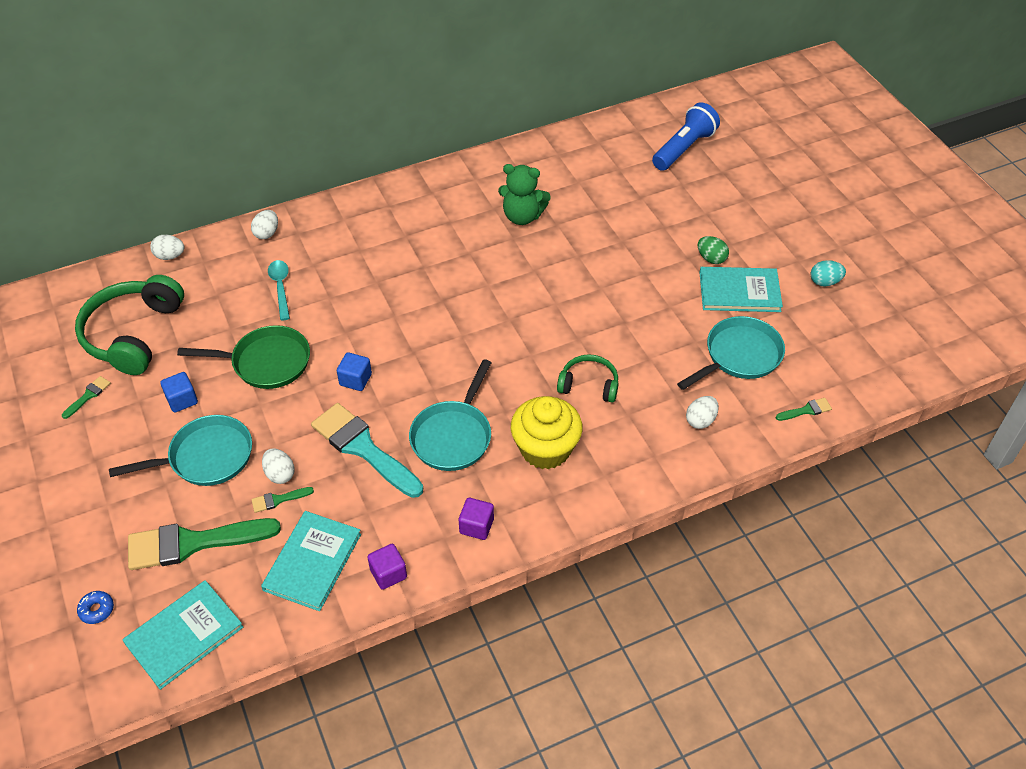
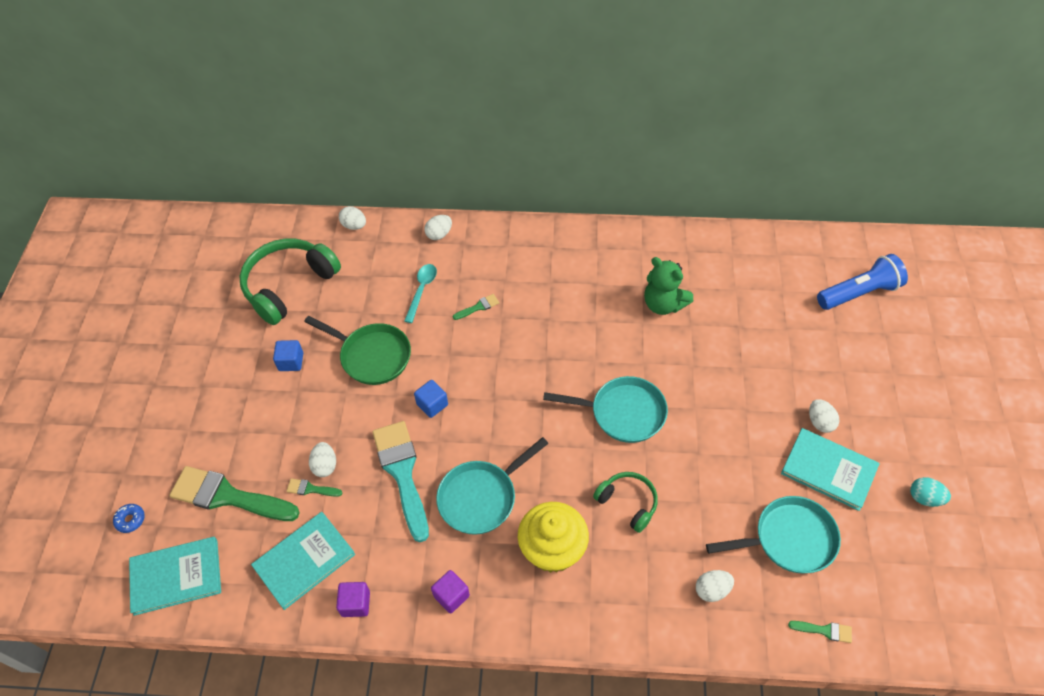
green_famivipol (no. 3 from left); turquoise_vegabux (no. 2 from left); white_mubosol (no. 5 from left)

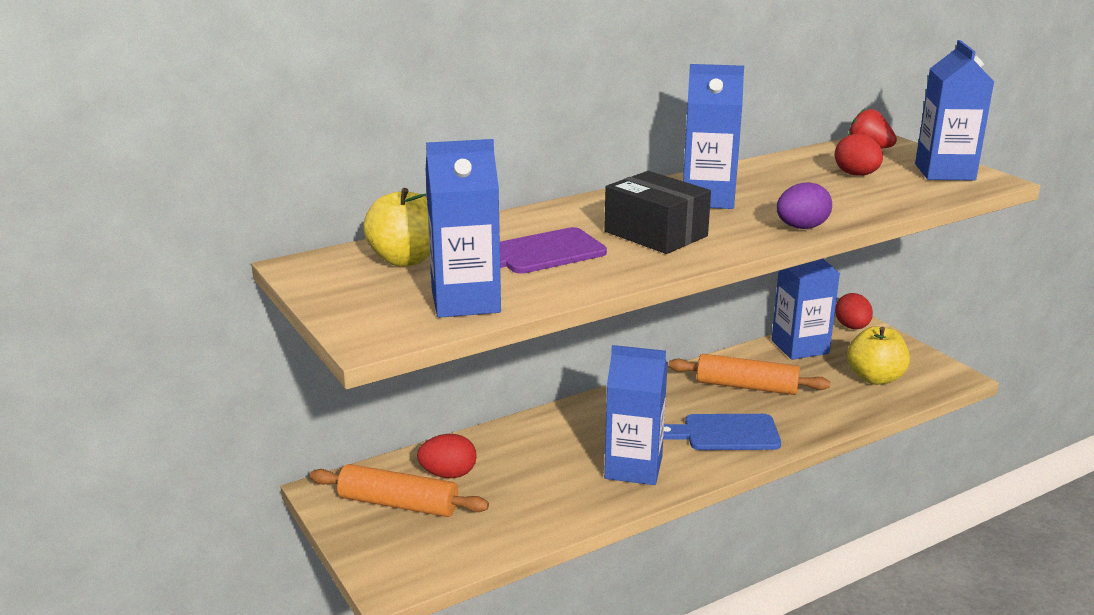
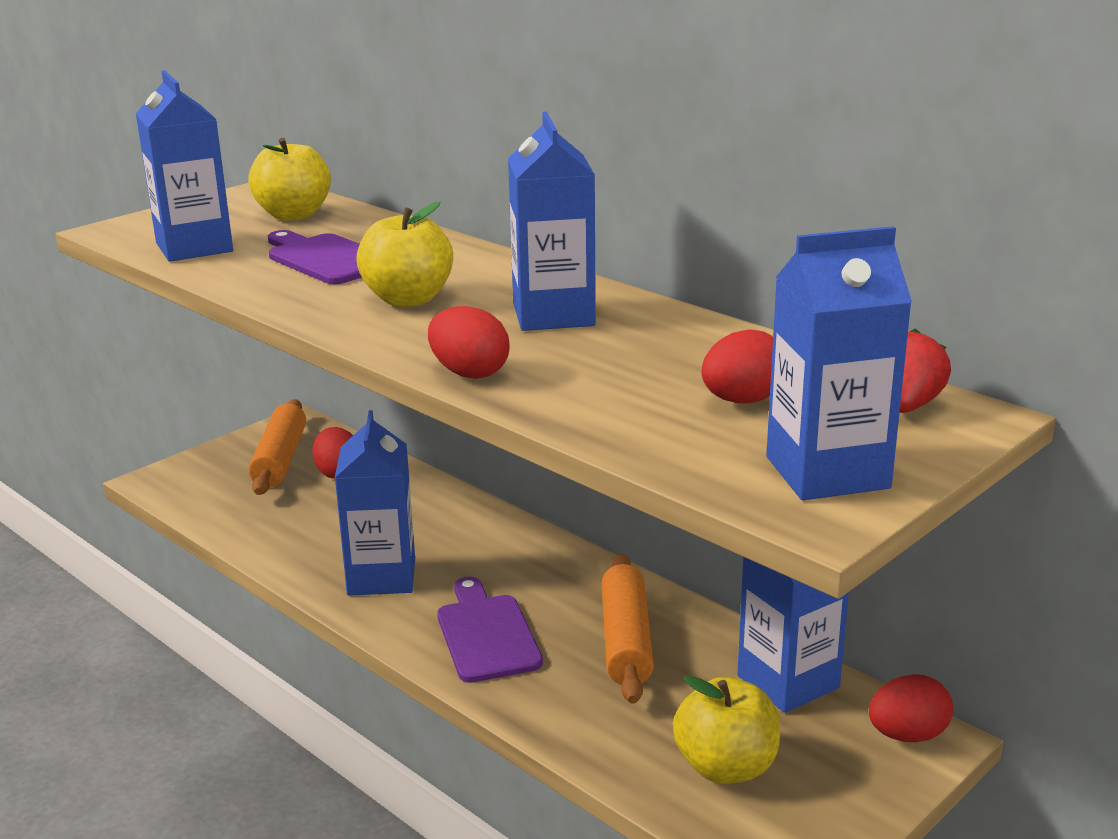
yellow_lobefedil (no. 2 from left); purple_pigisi (no. 2 from left); red_mubosol (no. 2 from left)

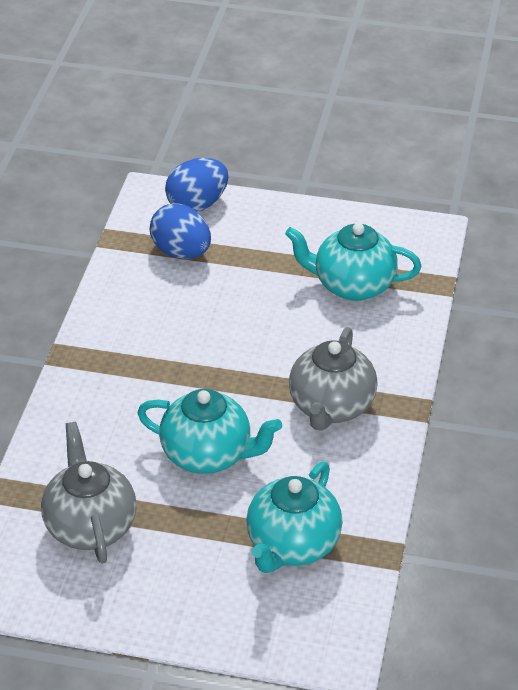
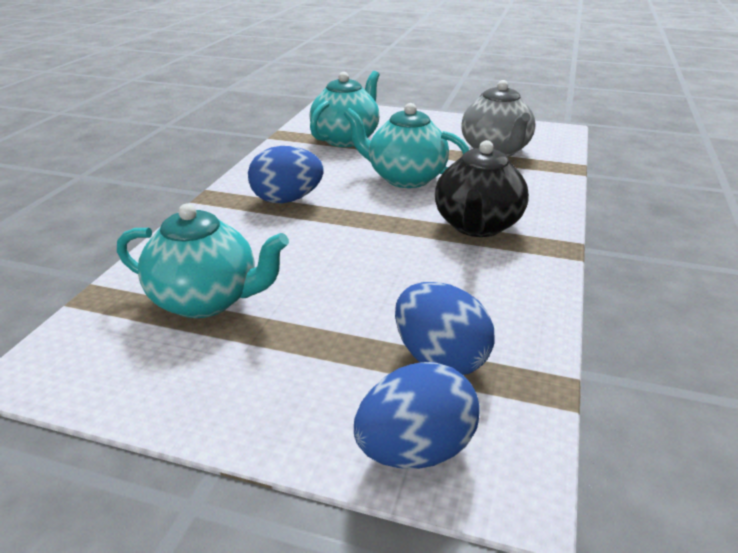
blue_mubosol (no. 1 from left); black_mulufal

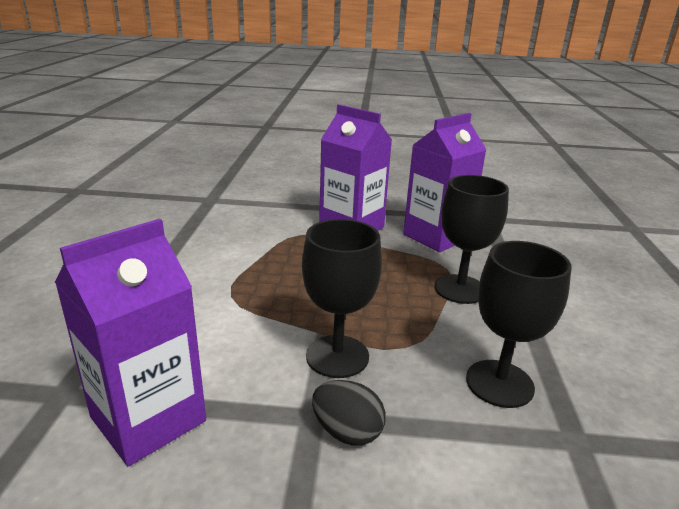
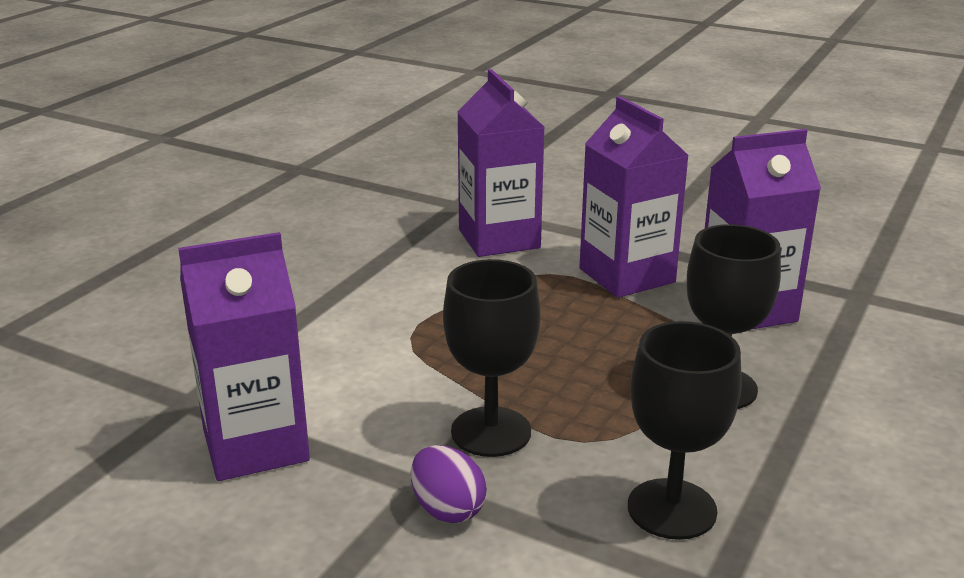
purple_mubosol; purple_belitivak (no. 2 from left)

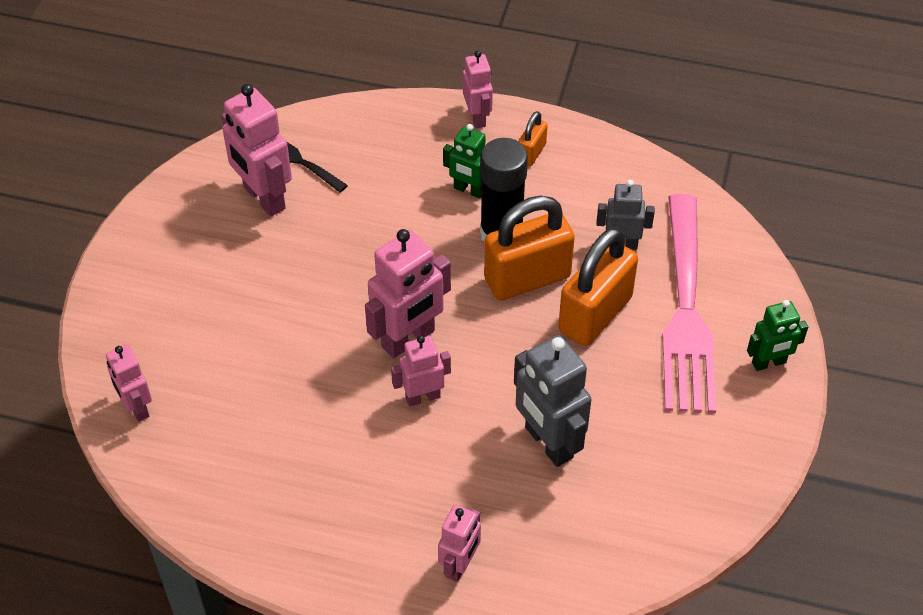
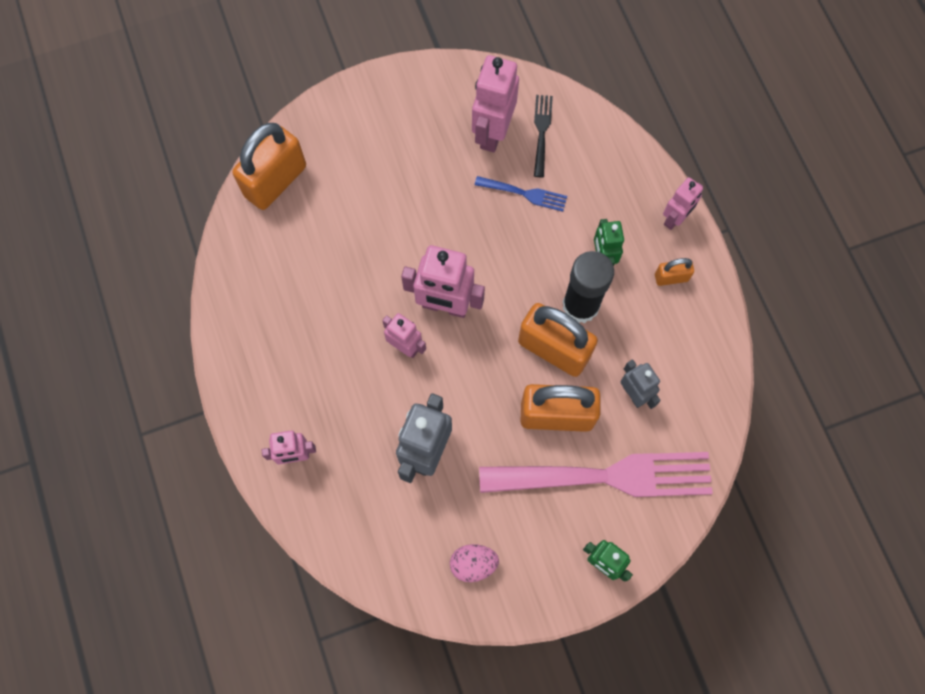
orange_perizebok (no. 1 from left); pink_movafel; pink_mubosol; blue_movafel

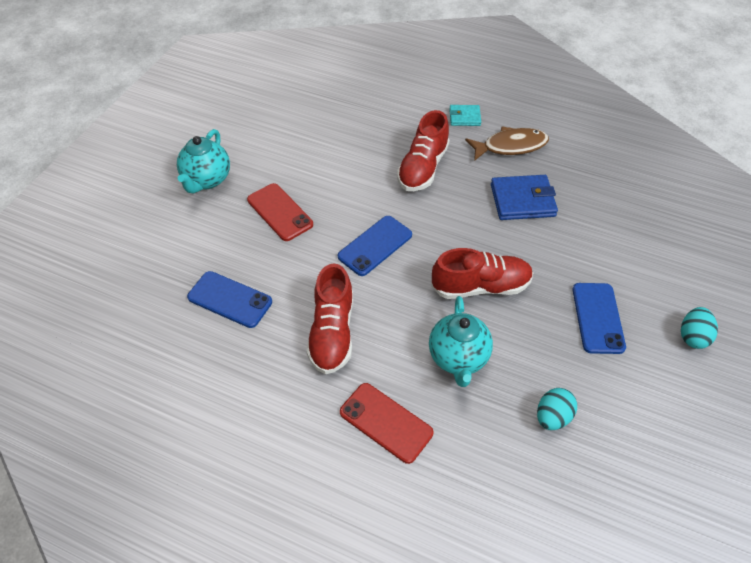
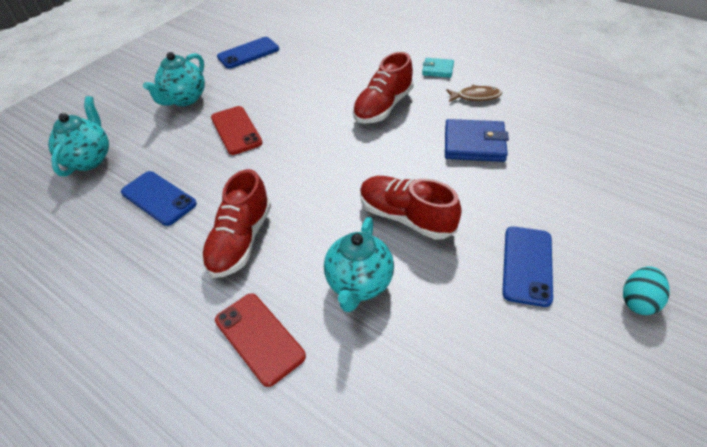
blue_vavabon (no. 2 from left); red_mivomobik (no. 3 from left); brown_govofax; turquoise_mubosol (no. 1 from left in the first image); turquoise_mulufal (no. 1 from left)

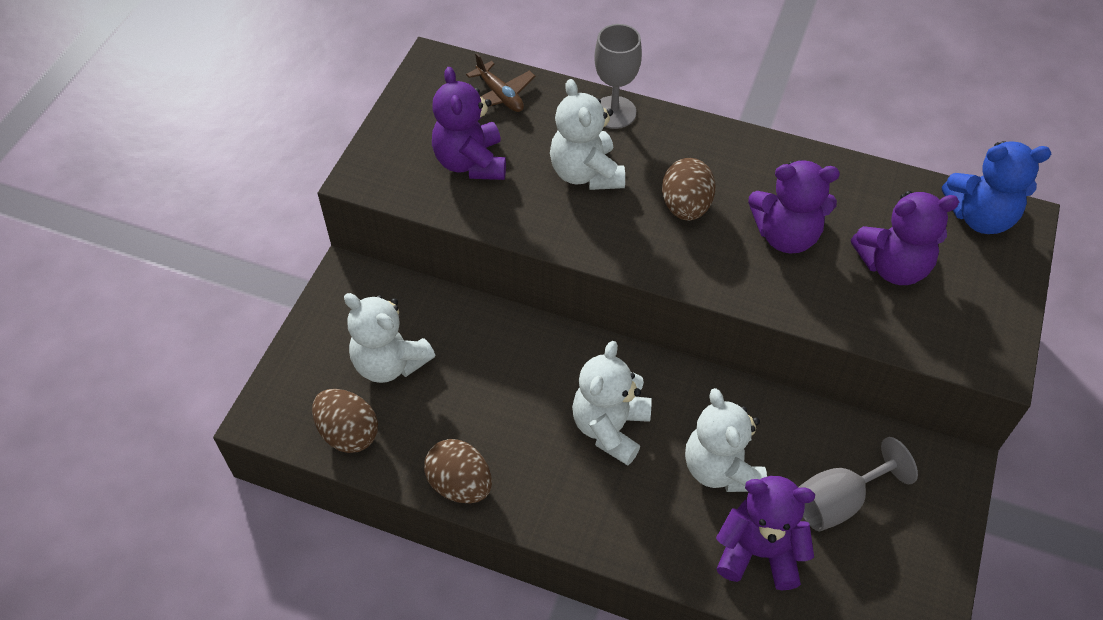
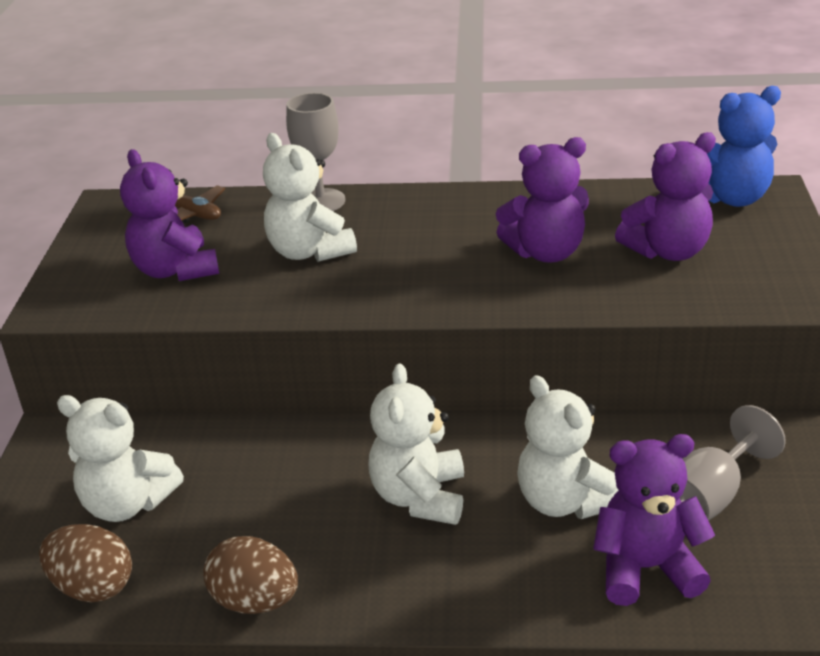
brown_mubosol (no. 3 from left in the first image)

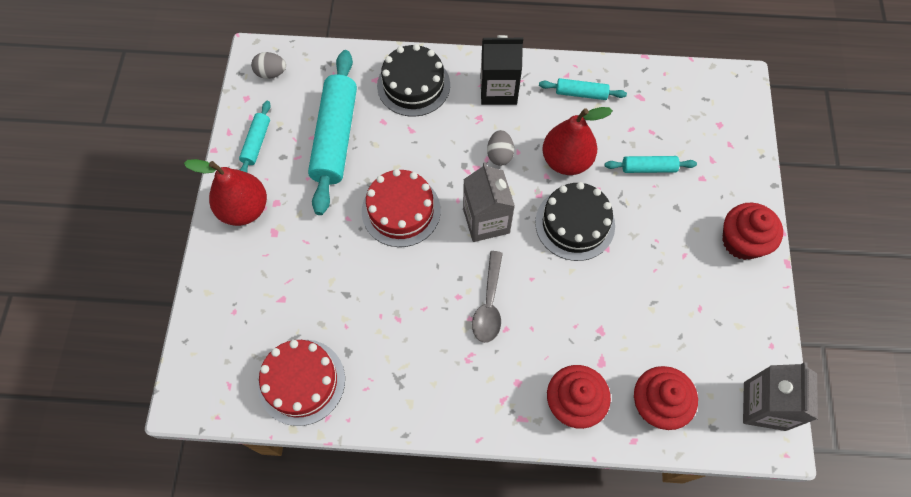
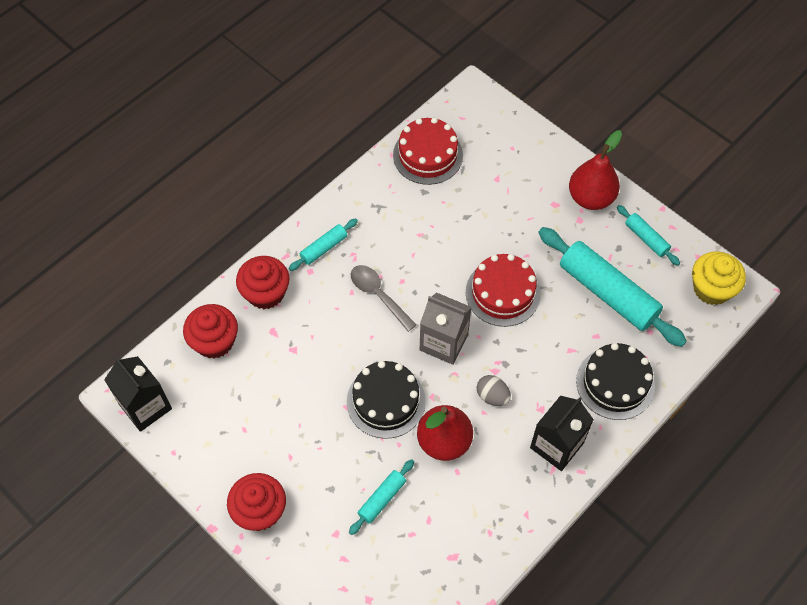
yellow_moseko; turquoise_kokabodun (no. 1 from left); black_belitivak (no. 1 from left)

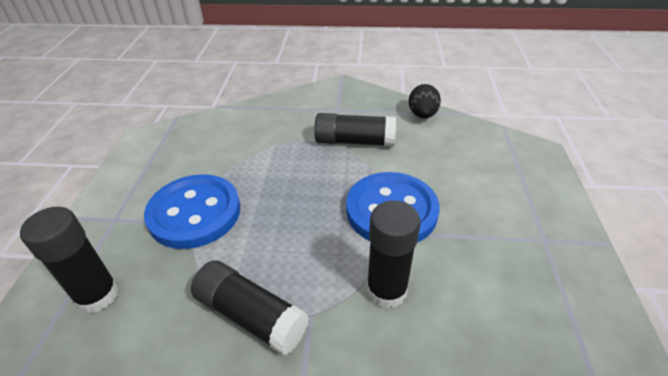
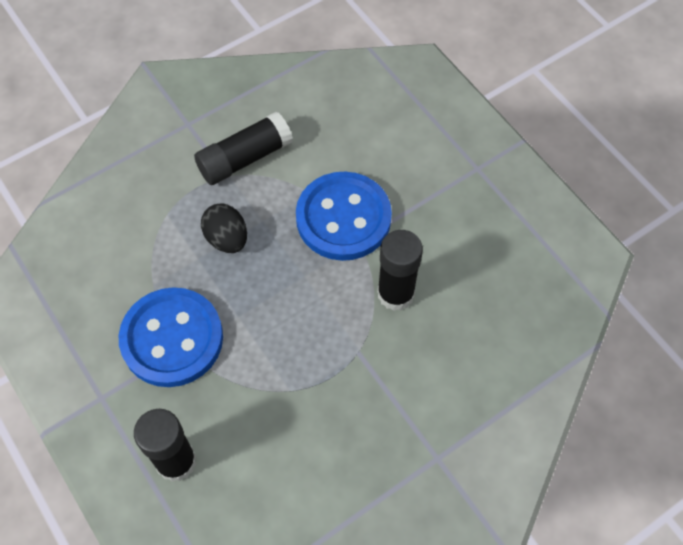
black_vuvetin (no. 2 from left in the first image); black_mubosol

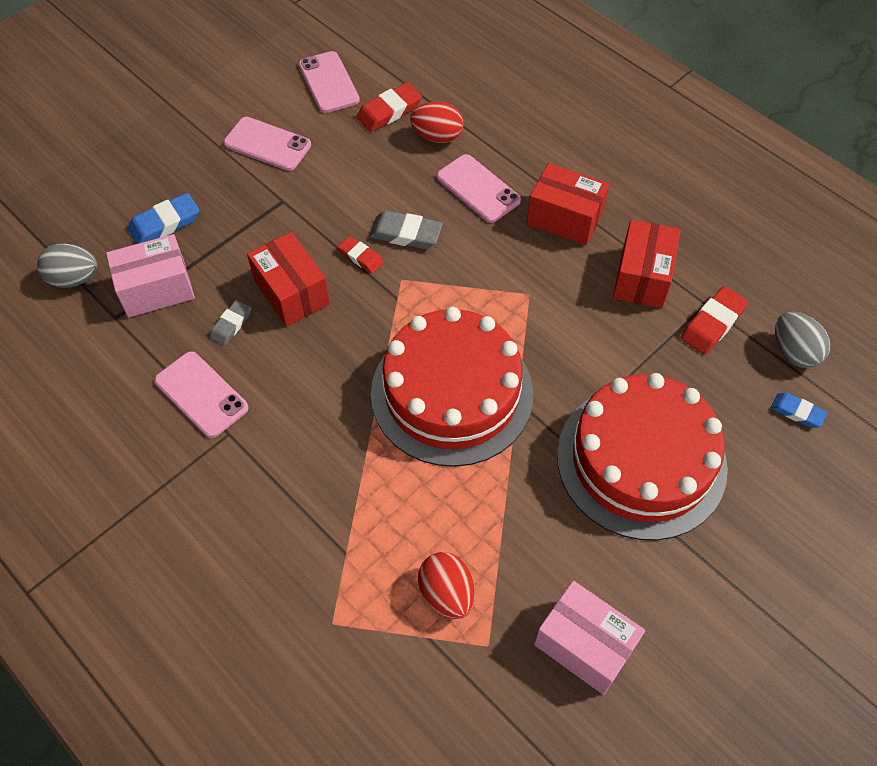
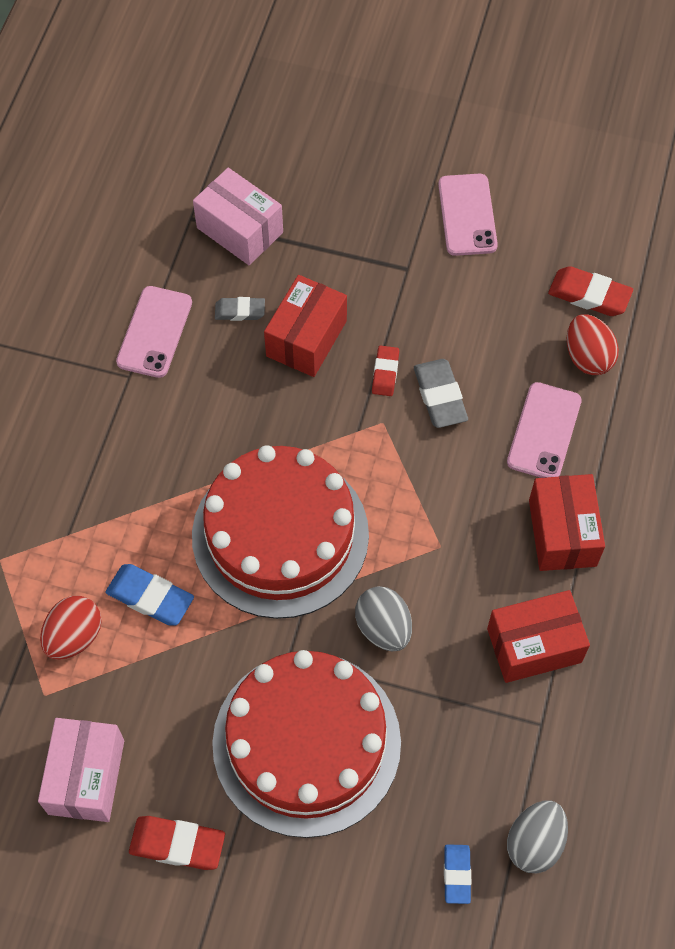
grey_mubosol (no. 1 from left); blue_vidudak (no. 1 from left); pink_vavabon (no. 3 from left in the first image); red_vidudak (no. 1 from left)

